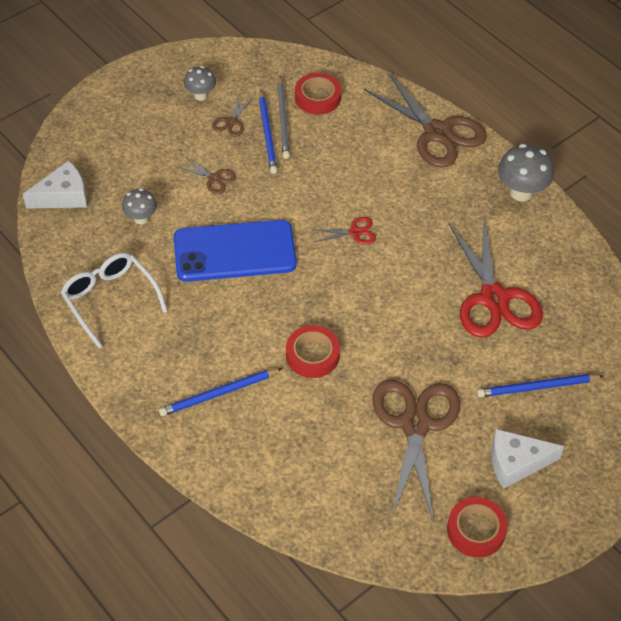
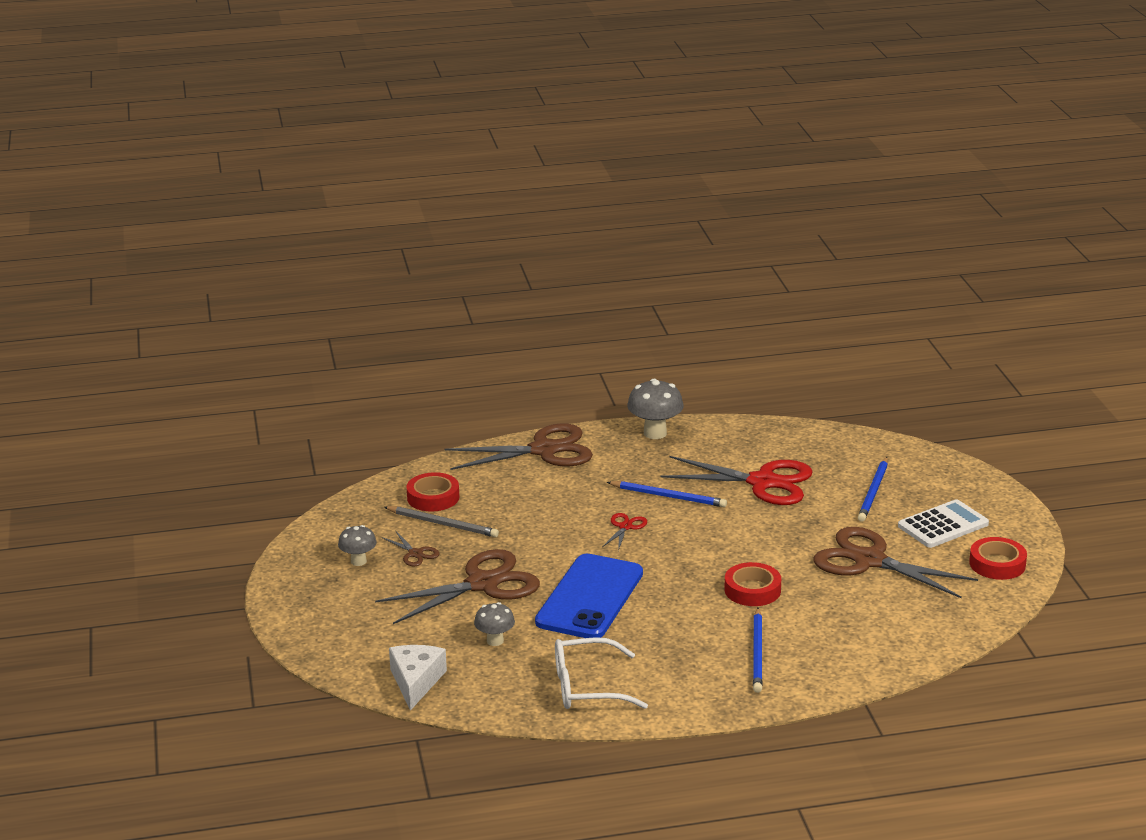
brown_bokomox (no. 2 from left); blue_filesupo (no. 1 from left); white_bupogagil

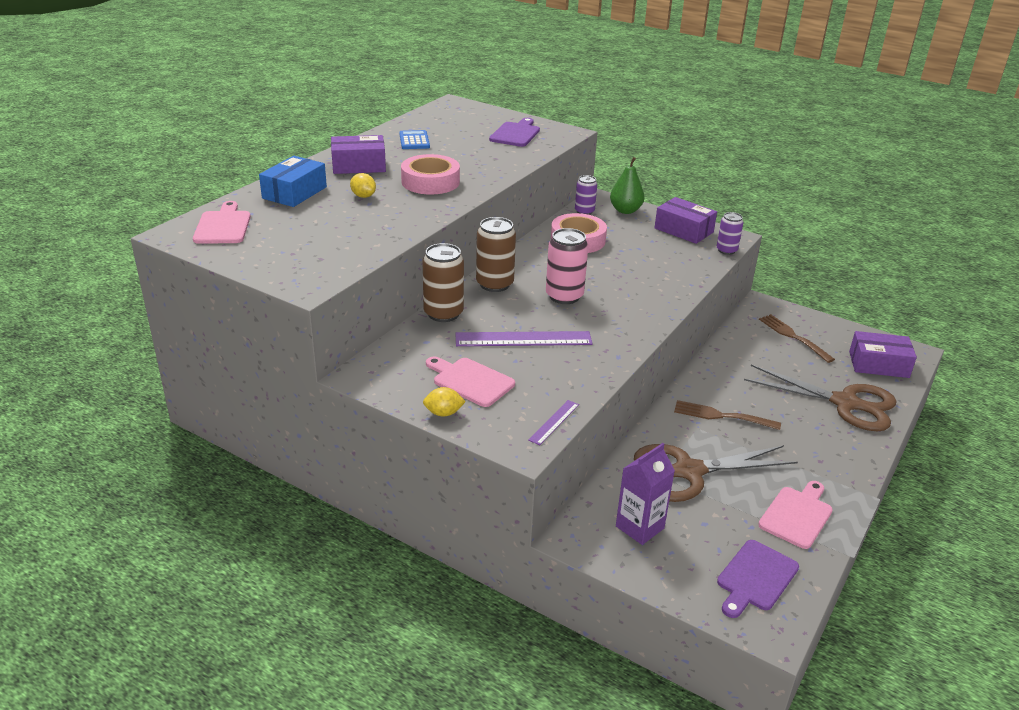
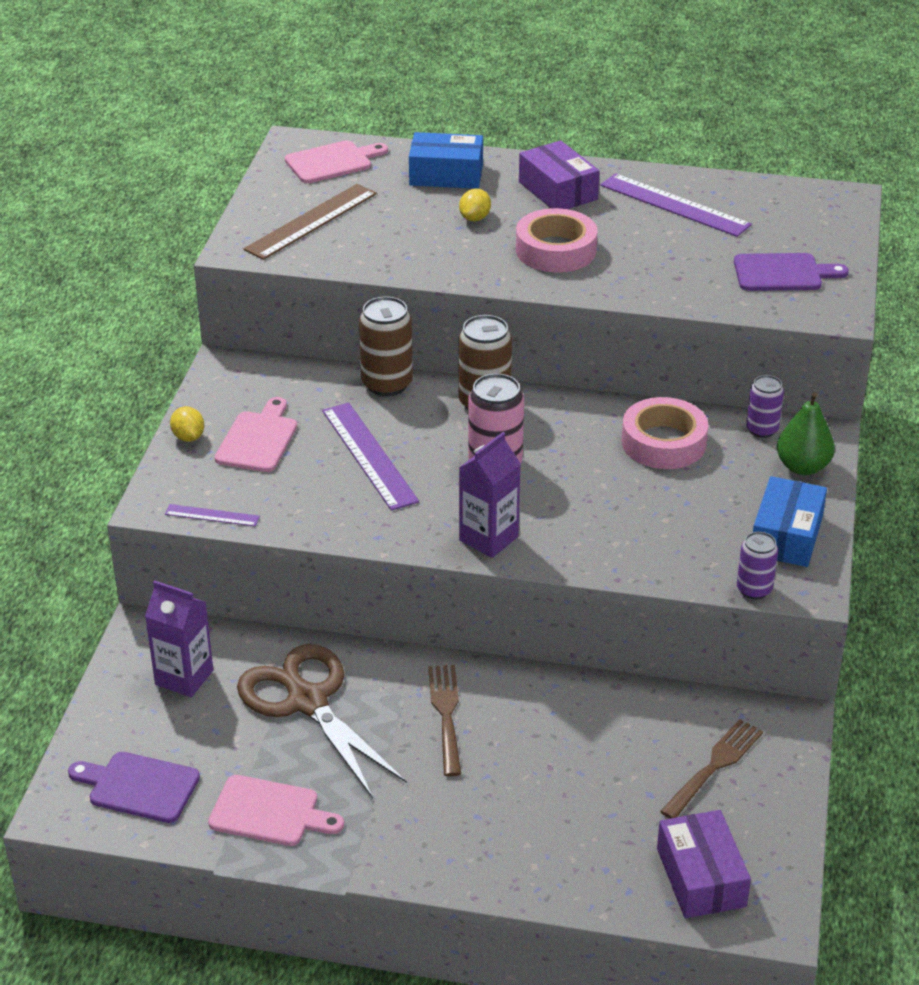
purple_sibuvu (no. 3 from left); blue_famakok (no. 2 from left); brown_bokomox (no. 2 from left in the first image); brown_sibuvu; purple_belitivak (no. 2 from left)

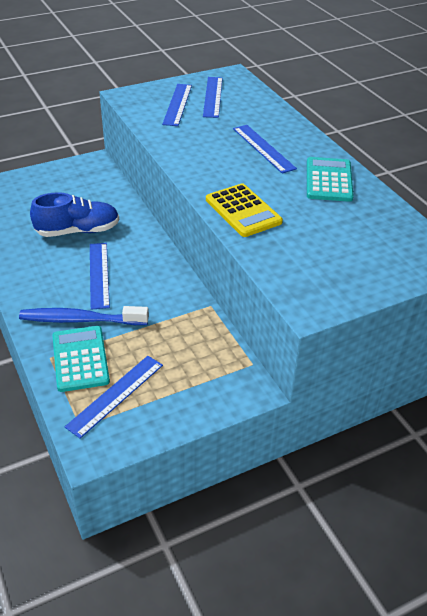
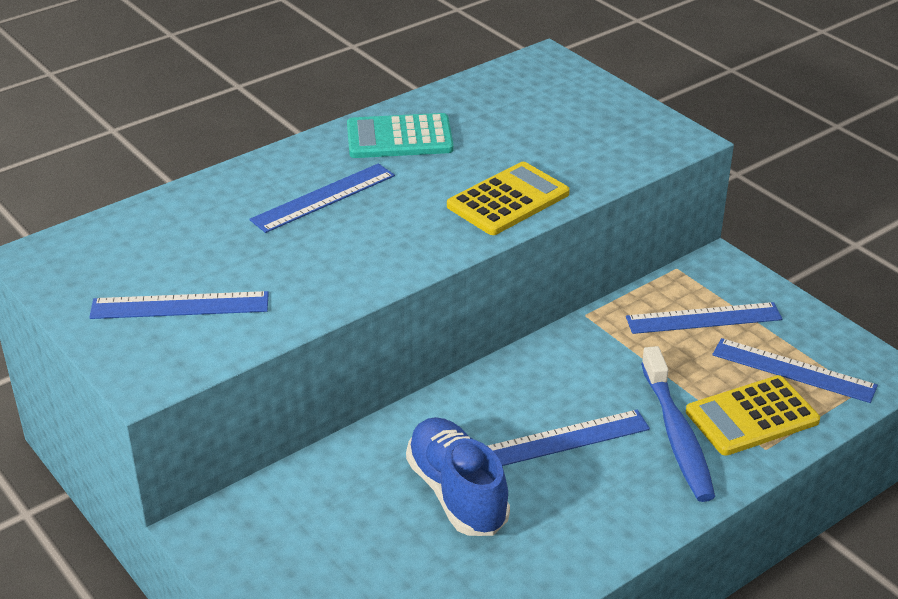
yellow_bupogagil (no. 2 from left); blue_sibuvu (no. 4 from left)

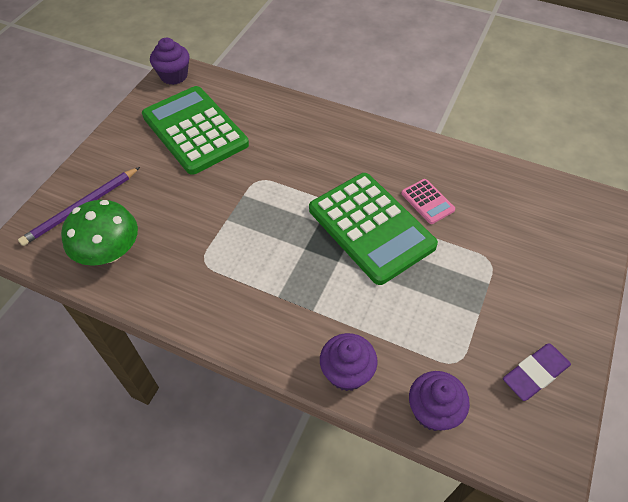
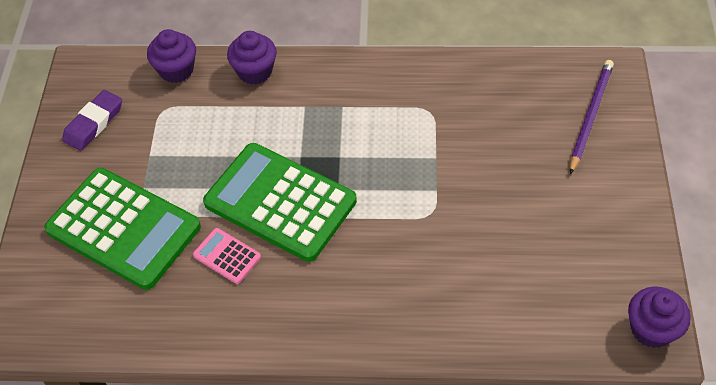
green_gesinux; green_bupogagil (no. 1 from left)

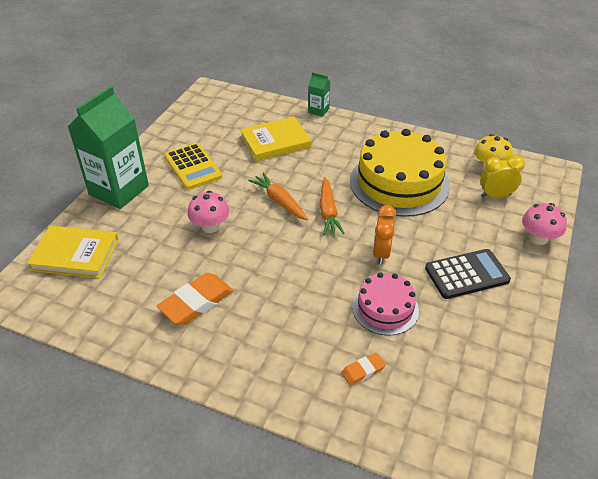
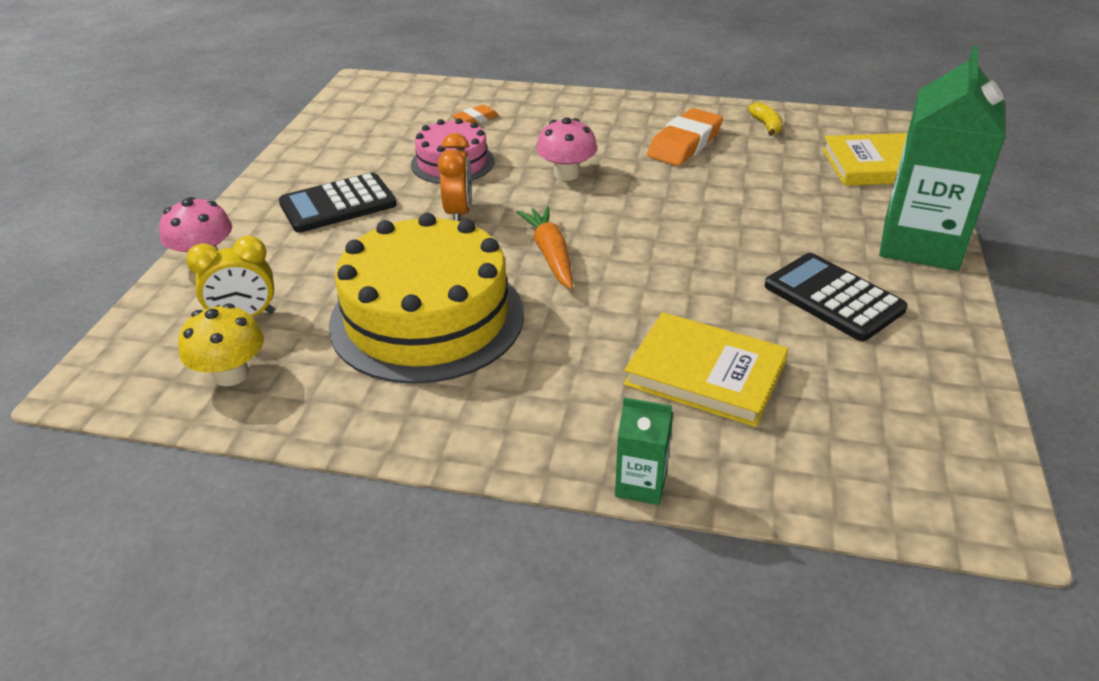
black_bupogagil (no. 2 from left); pink_gesinux (no. 2 from left); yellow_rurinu (no. 1 from left); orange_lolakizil (no. 1 from left in the first image); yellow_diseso

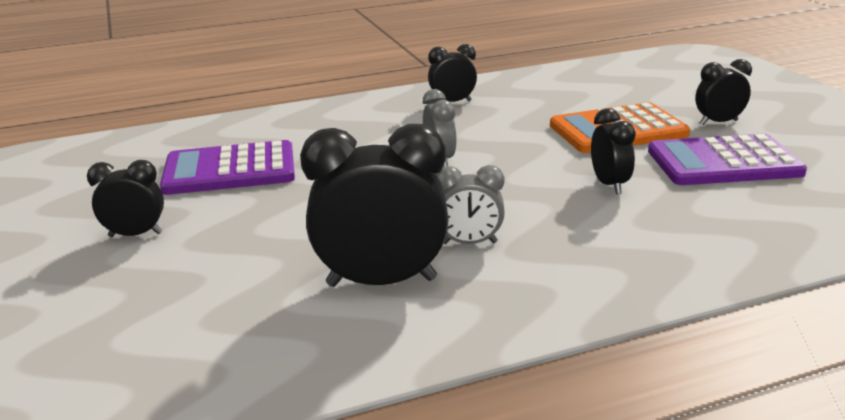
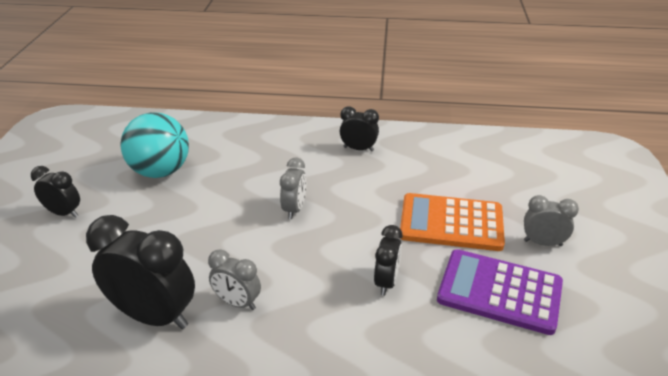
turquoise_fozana; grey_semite (no. 3 from left)

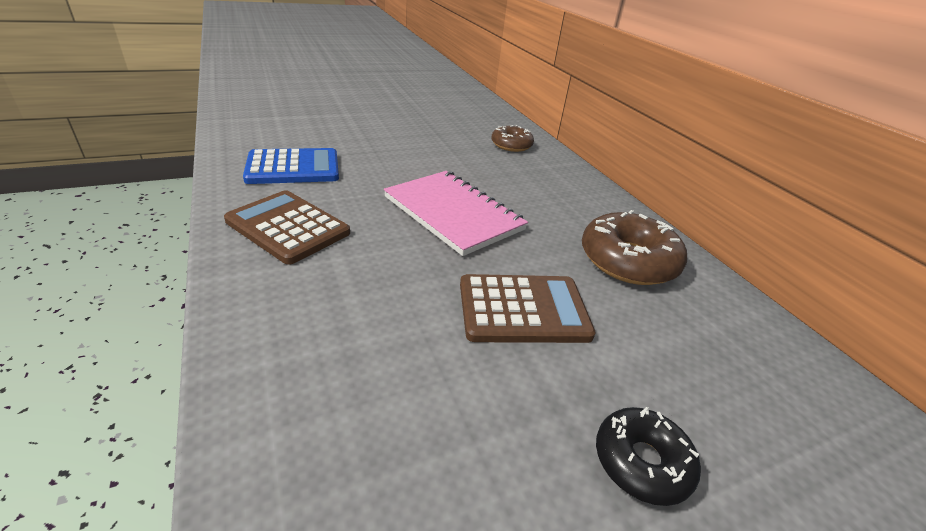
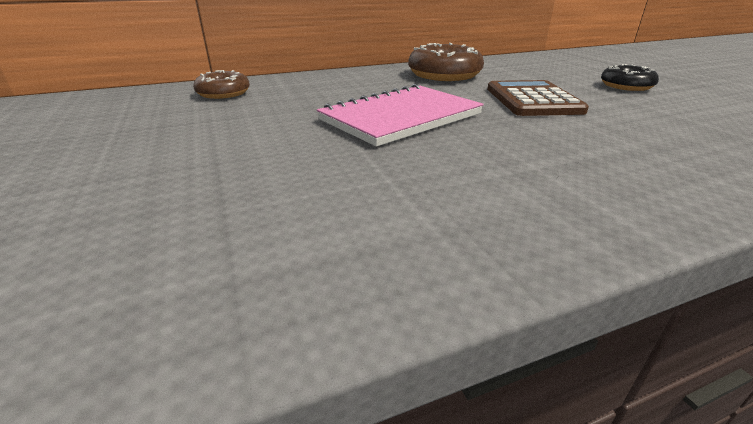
brown_bupogagil (no. 1 from left in the first image); blue_bupogagil

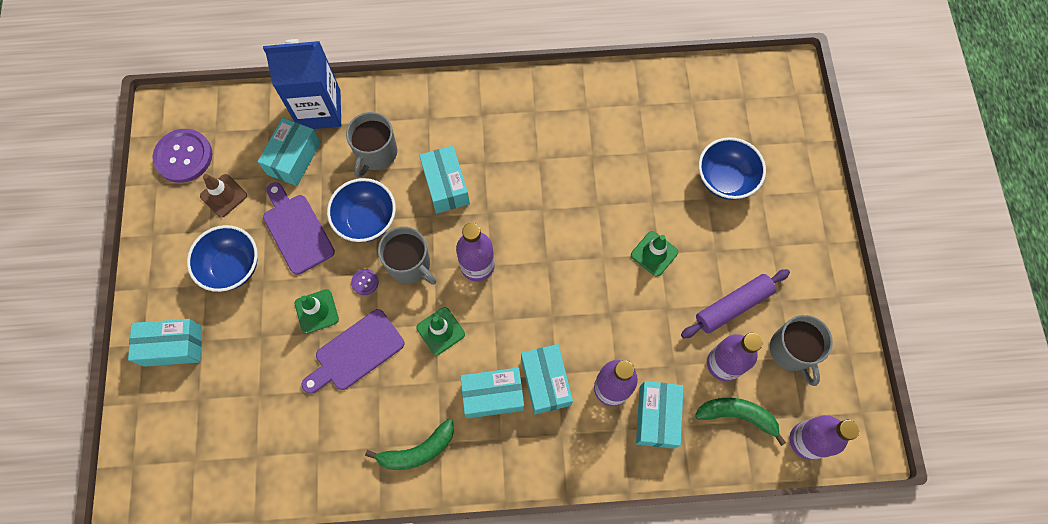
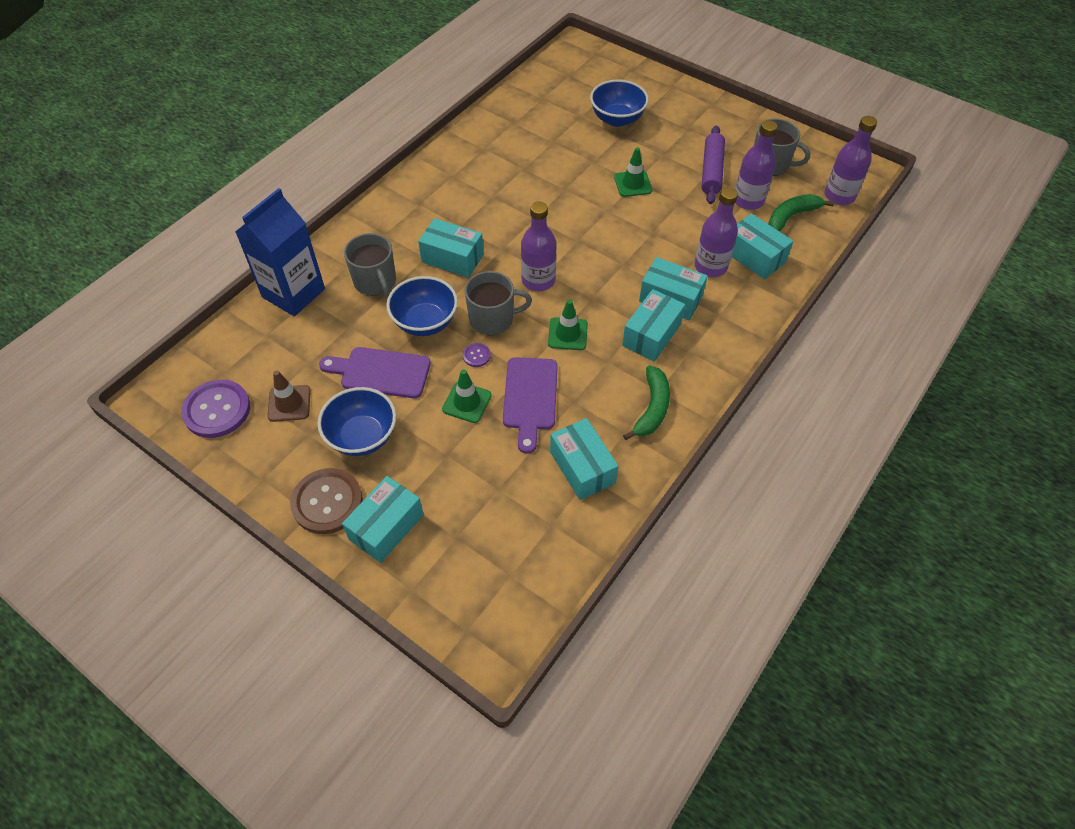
turquoise_famakok (no. 3 from left); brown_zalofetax

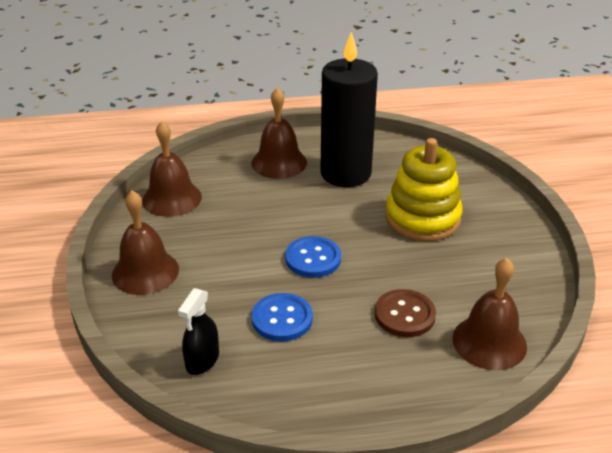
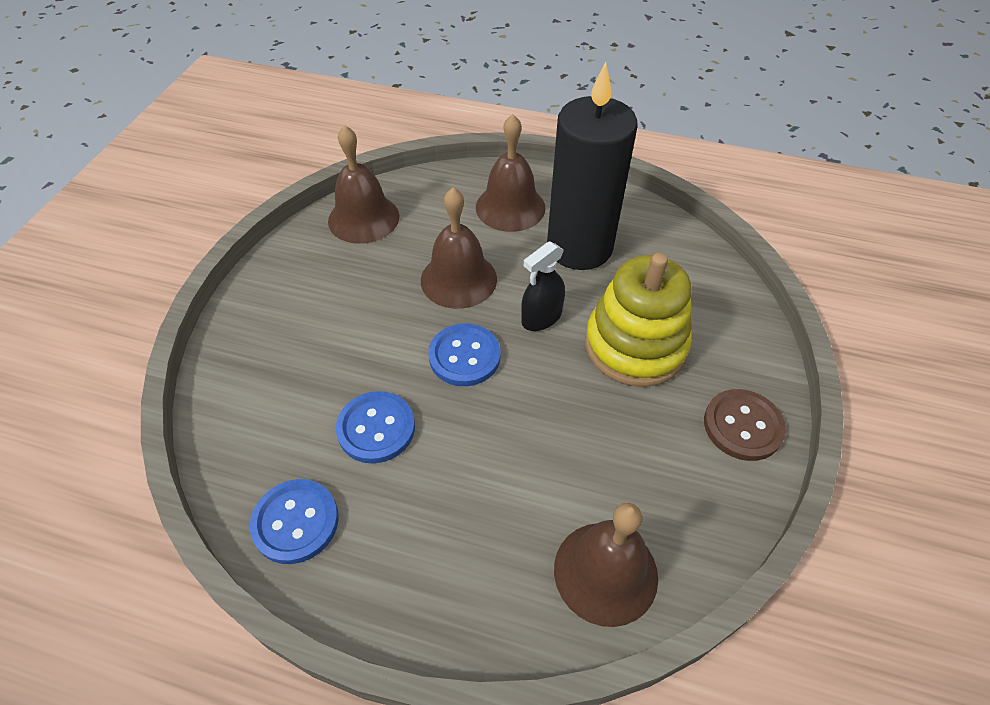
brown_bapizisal (no. 2 from left); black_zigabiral; brown_zalofetax; blue_zalofetax (no. 1 from left)

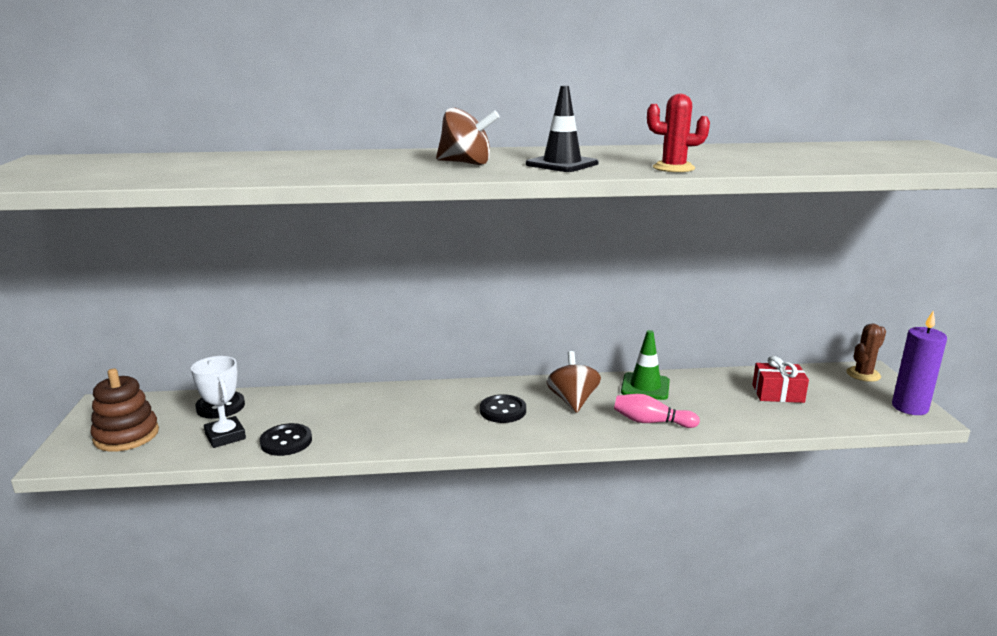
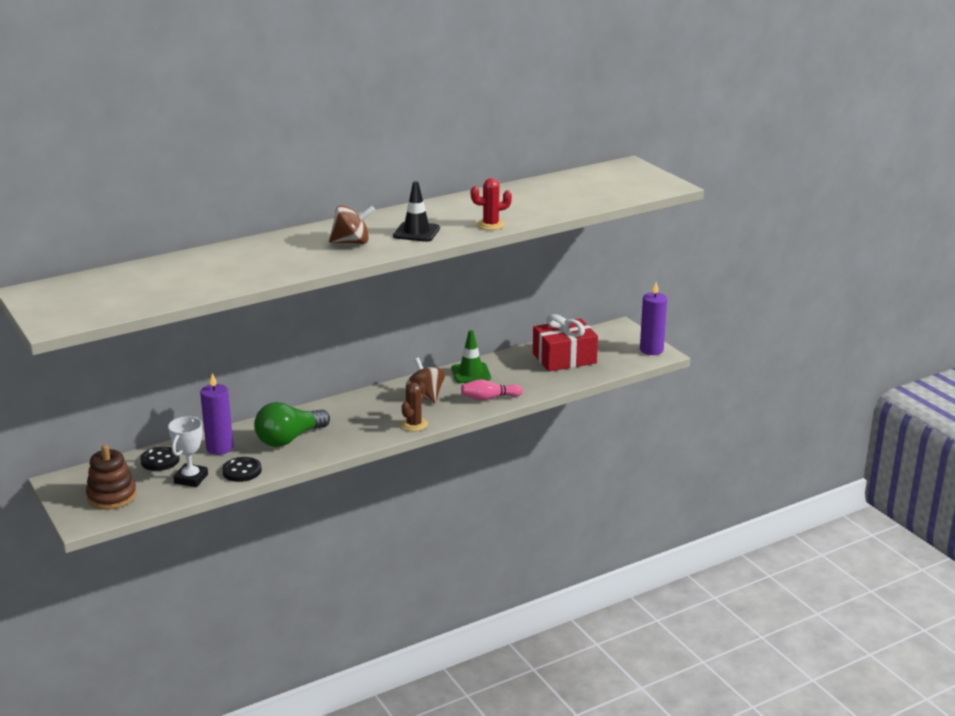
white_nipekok; black_zalofetax (no. 3 from left in the first image); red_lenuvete; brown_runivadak; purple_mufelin (no. 1 from left); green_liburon

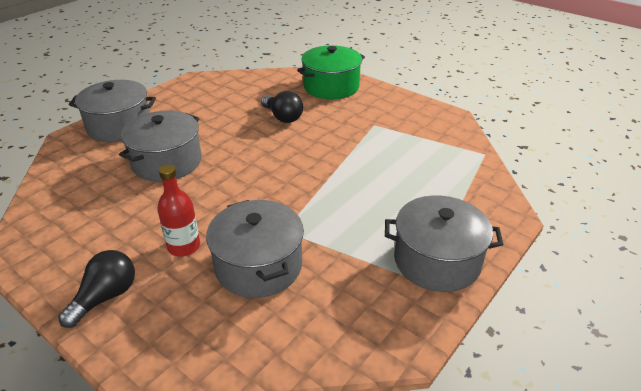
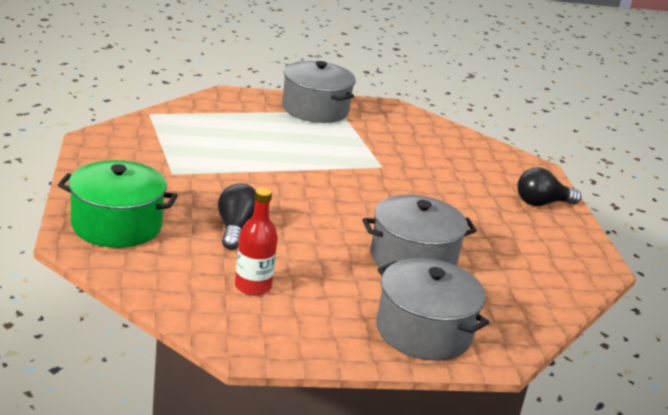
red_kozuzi; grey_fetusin (no. 3 from left in the first image)

